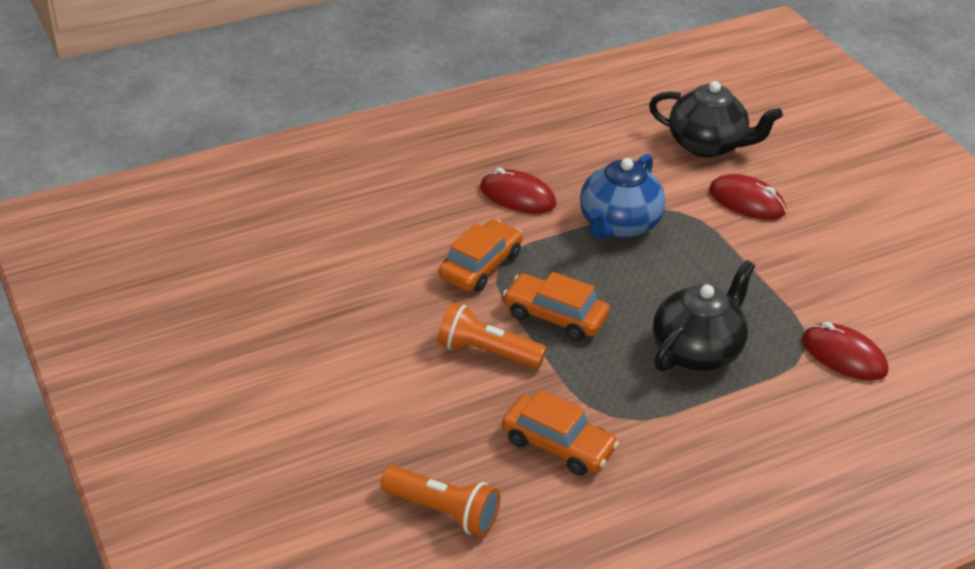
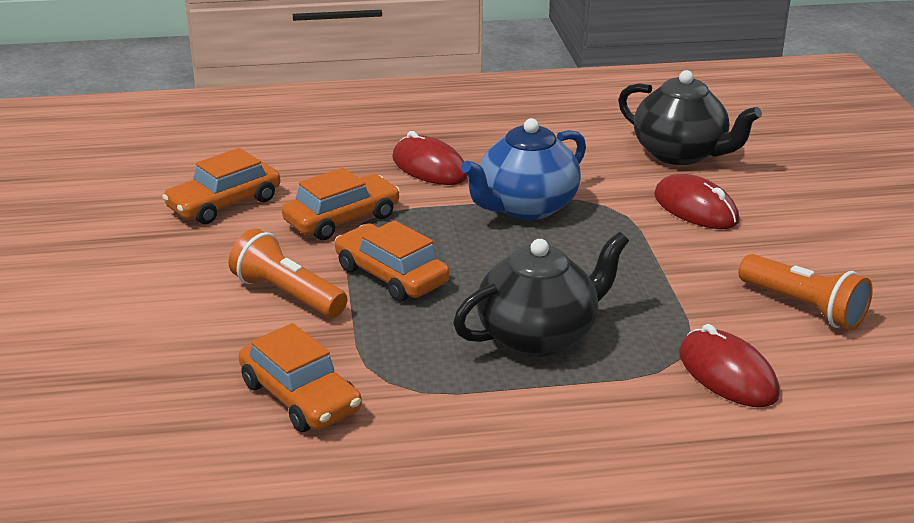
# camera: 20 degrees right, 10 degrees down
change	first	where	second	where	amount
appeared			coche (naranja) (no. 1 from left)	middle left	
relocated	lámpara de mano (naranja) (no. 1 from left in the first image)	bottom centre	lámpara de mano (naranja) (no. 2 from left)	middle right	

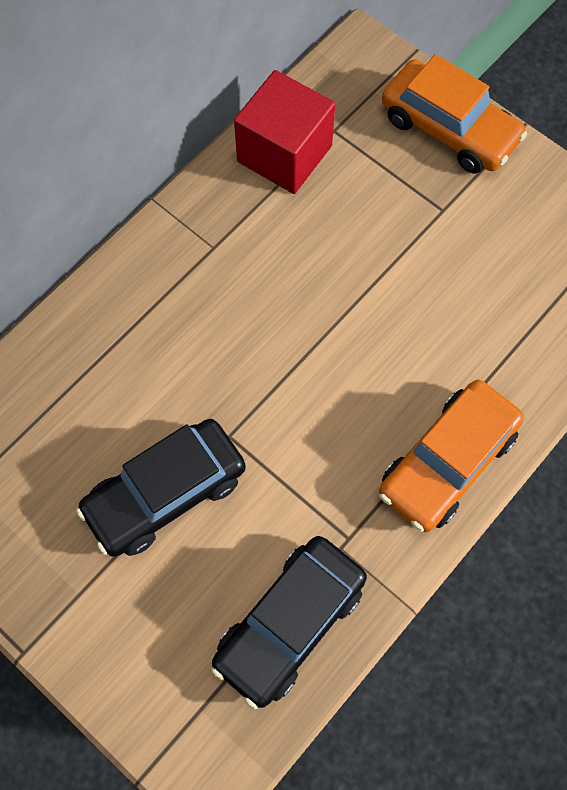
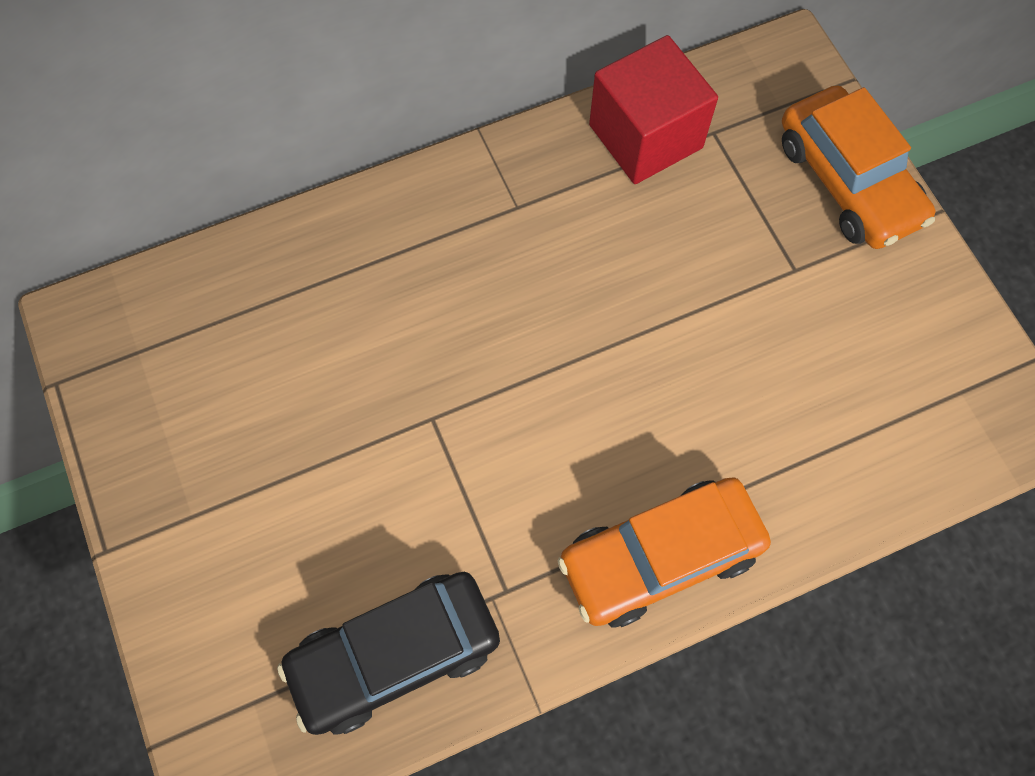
# camera: 25 degrees right, 0 degrees up
change	first	where	second	where	amount
missing	coche (negro) (no. 1 from left)	middle left			

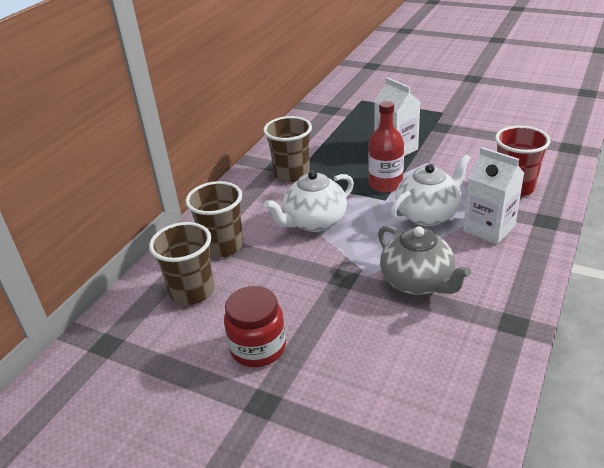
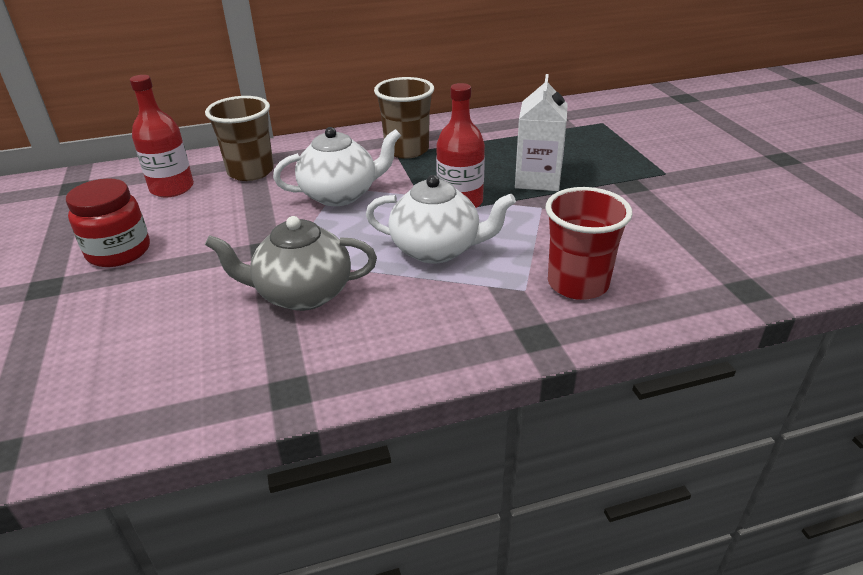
# camera: 45 degrees right, 0 degrees up
change	first	where	second	where	amount
exchanged	vaso (marrón) (no. 1 from left)	middle left	botella (rojo) (no. 1 from left)	top left	
spun	tetera (gris)	middle right		centre	75 degrees clockwise
spun	tetera (blanco) (no. 1 from left)	centre		top centre	150 degrees clockwise
missing	cartón de leche (blanco) (no. 2 from left)	middle right			

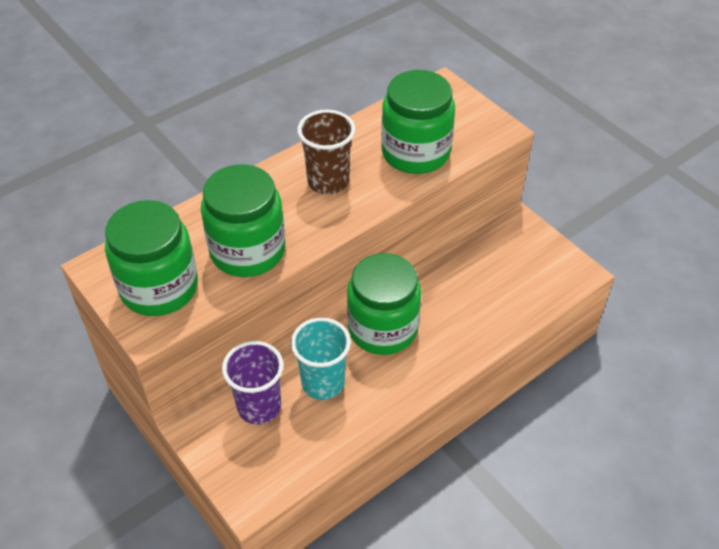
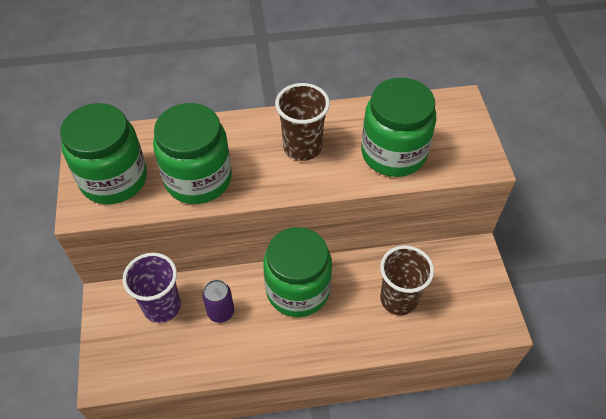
# camera: 30 degrees right, 5 degrees up
change	first	where	second	where	amount
exchanged	vaso (turquesa)	centre	lata (morado)	bottom centre	
appeared			vaso (marrón) (no. 2 from left)	bottom right	

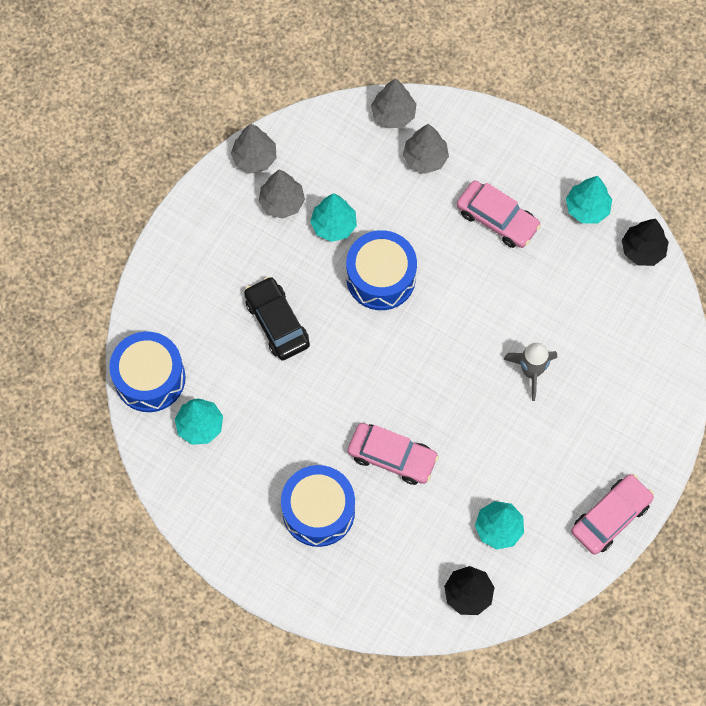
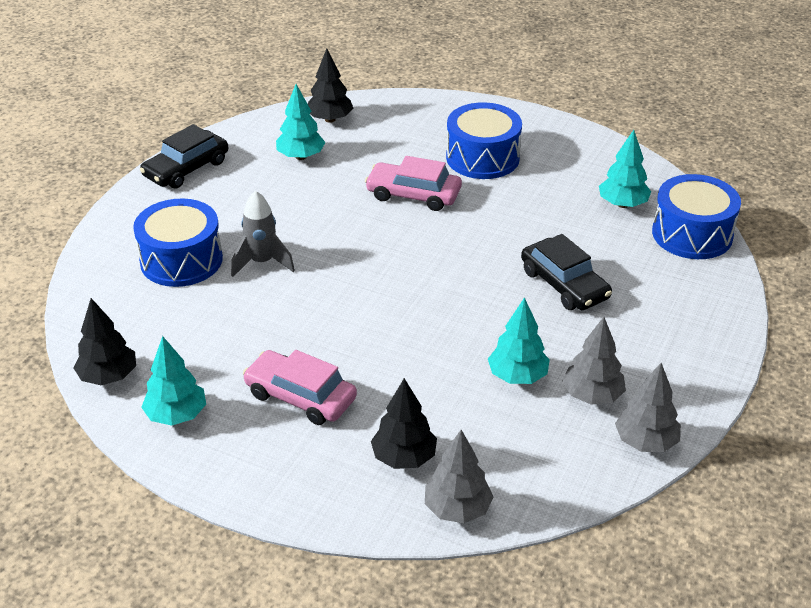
# camera: 175 degrees right, 30 degrees down
change	first	where	second	where	amount
relocated	tambor (azul) (no. 3 from left in the first image)	centre	tambor (azul) (no. 1 from left)	middle left	
colour	coche (rosa) (no. 3 from left)	bottom right	coche (negro) (no. 1 from left)	top left	
colour	árbol (gris) (no. 4 from left)	top centre	árbol (negro) (no. 3 from left)	bottom centre	

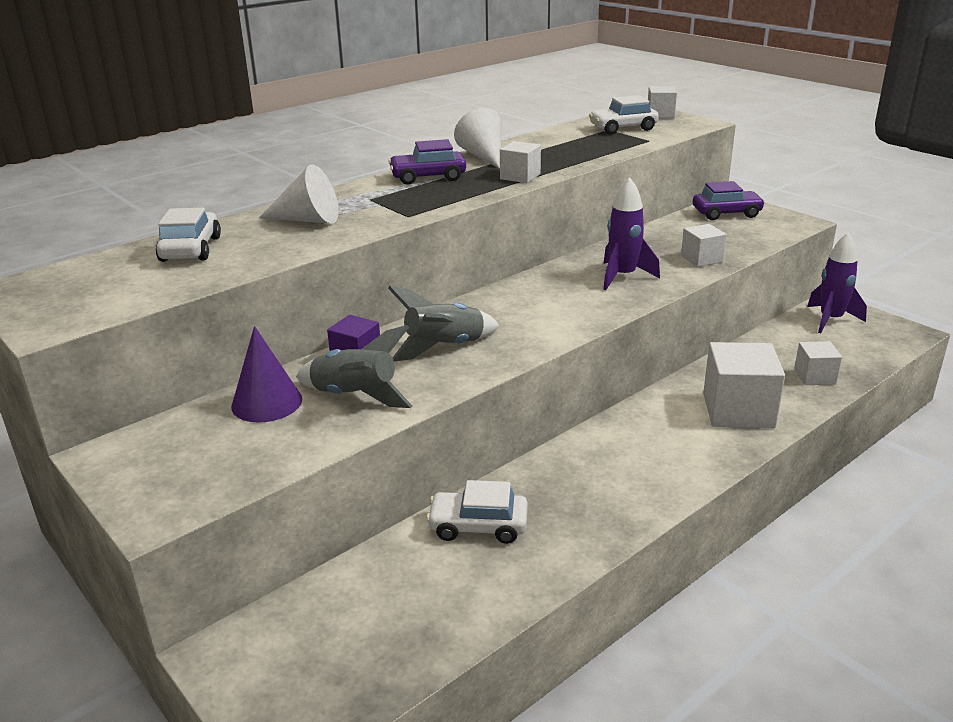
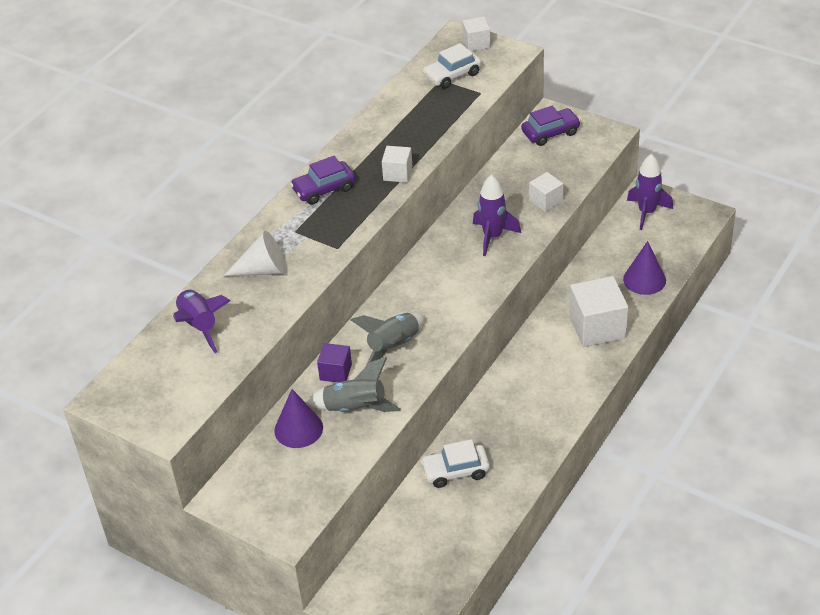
# camera: 15 degrees left, 15 degrees up
change	first	where	second	where	amount
exchanged	coche (blanco) (no. 1 from left)	top left	cohete (morado) (no. 1 from left)	middle left	
exchanged	cubo (blanco) (no. 5 from left)	middle right	cono (morado) (no. 2 from left)	middle right	
missing	cono (blanco) (no. 2 from left)	top centre			

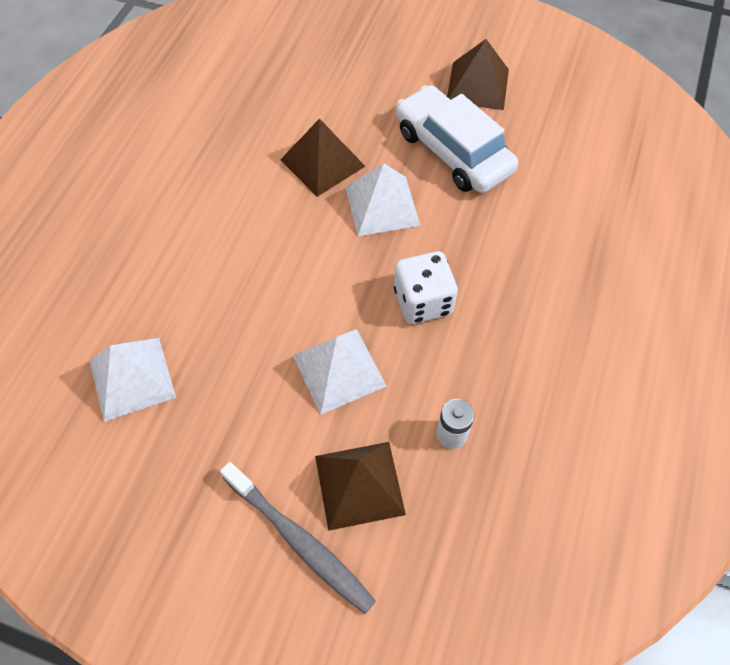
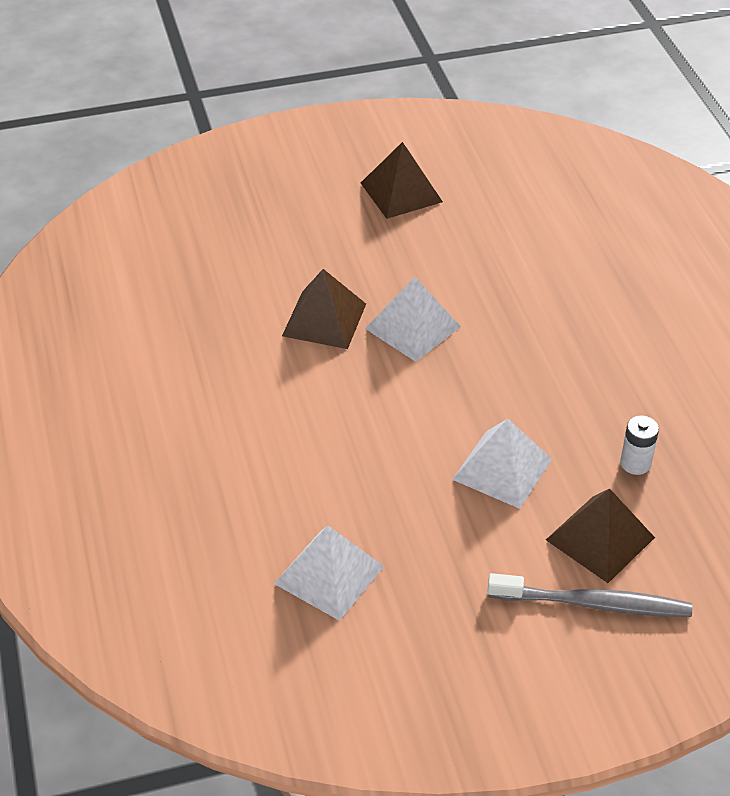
# camera: 35 degrees left, 15 degrees down
change	first	where	second	where	amount
missing	dado (blanco)	centre			
missing	coche (blanco)	top centre			

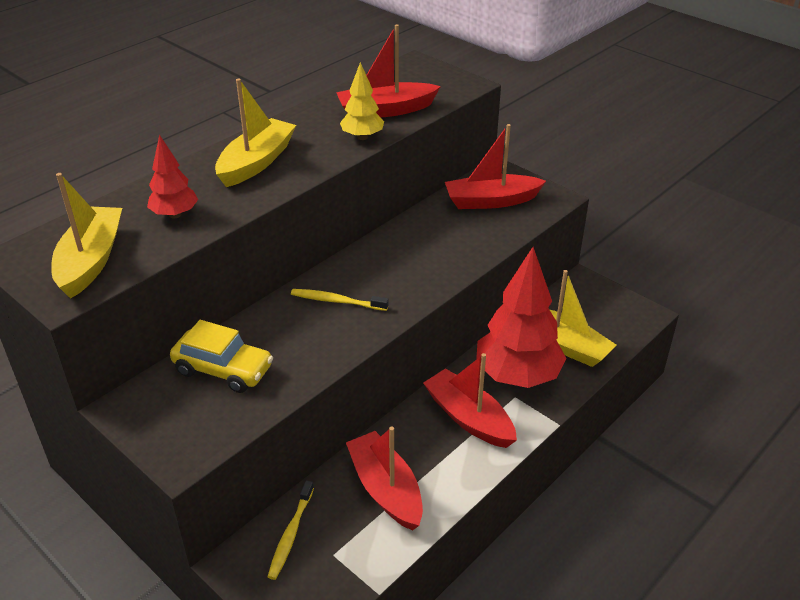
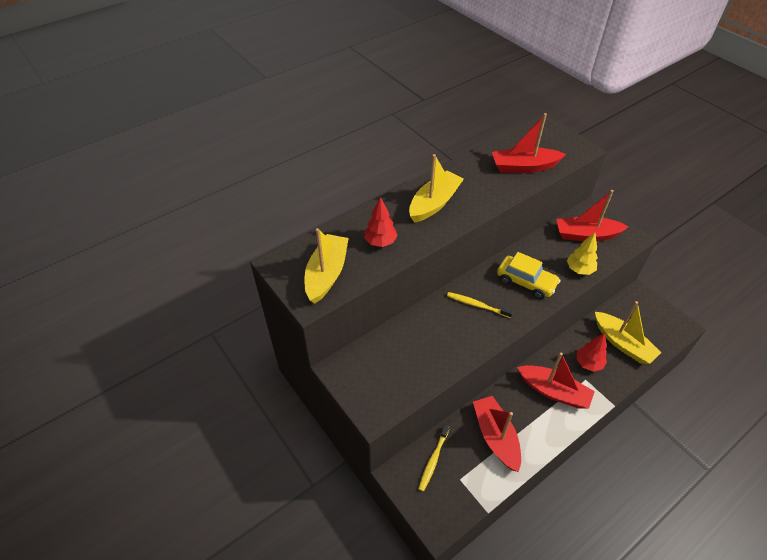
# camera: 10 degrees right, 10 degrees up
change	first	where	second	where	amount
relocated	coche (amarillo)	middle left		middle right	
spun	barco (rojo) (no. 3 from left)	bottom centre		bottom right	150 degrees clockwise
relocated	árbol (amarillo)	top centre		middle right	
size	árbol (rojo) (no. 2 from left)	centre		middle right	x0.50

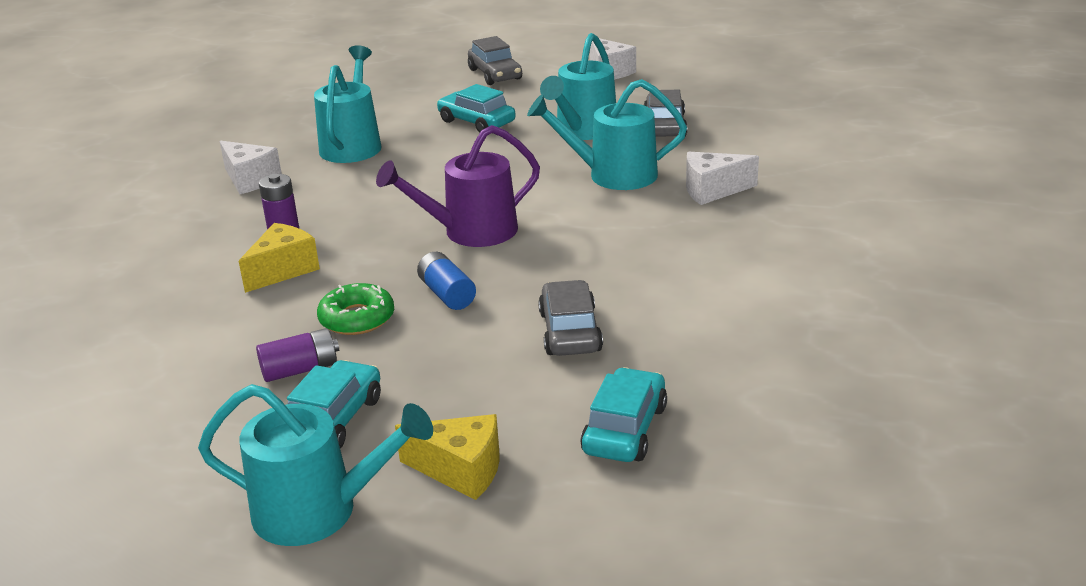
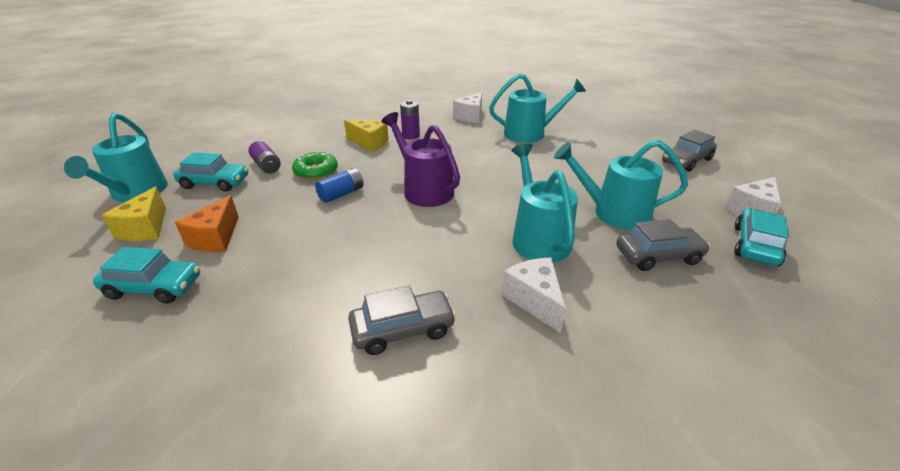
# camera: 75 degrees right, 5 degrees up
change	first	where	second	where	amount
appeared			queso (naranja)	middle left	
relocated	coche (gris) (no. 2 from left in the first image)	centre	coche (gris) (no. 1 from left)	bottom centre	
relocated	coche (turquesa) (no. 2 from left in the first image)	top centre	coche (turquesa) (no. 3 from left)	middle right	

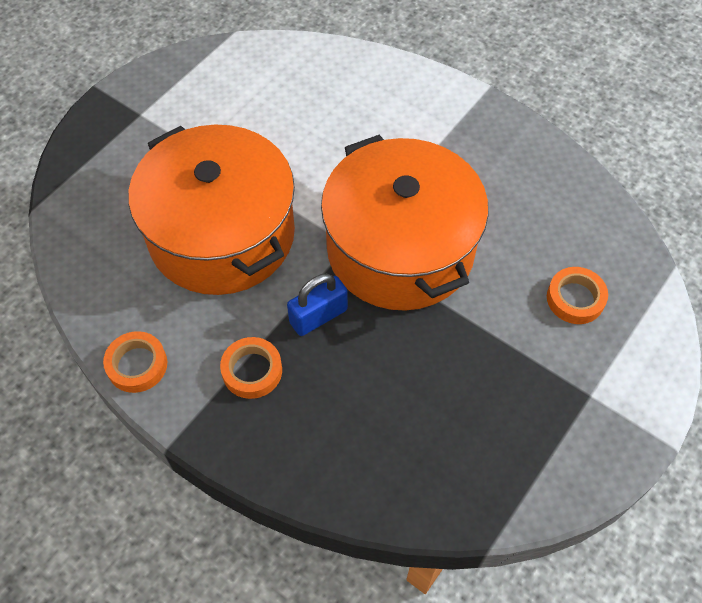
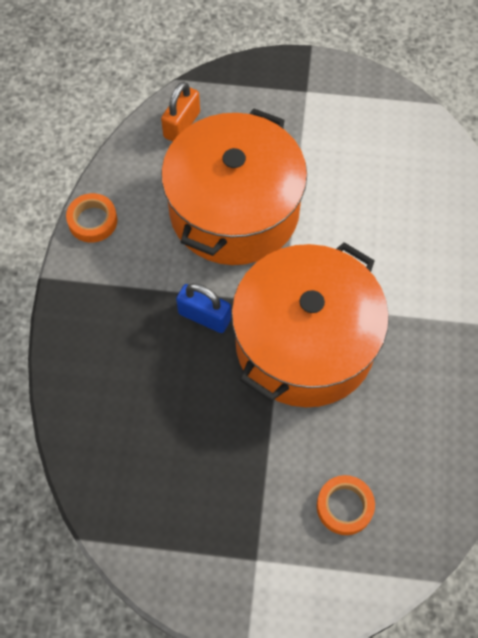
# camera: 60 degrees right, 5 degrees up
change	first	where	second	where	amount
appeared			candado (naranja)	top centre	
missing	cinta adhesiva (naranja) (no. 2 from left)	centre			

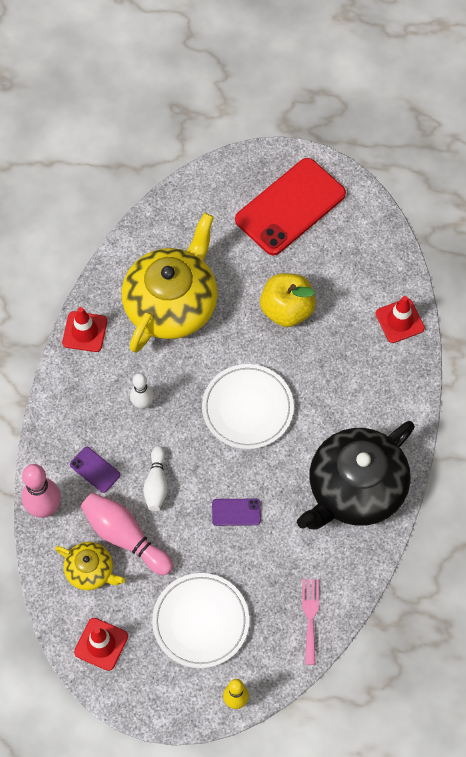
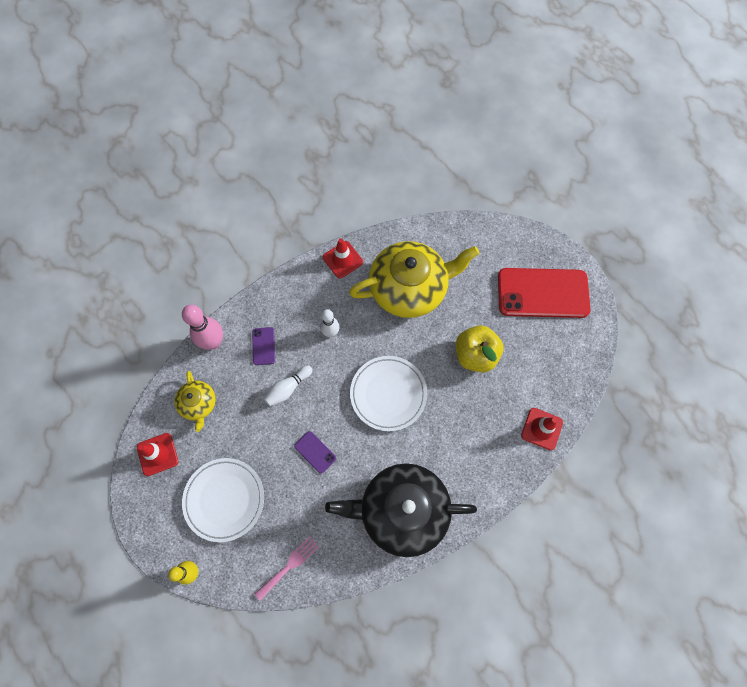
# camera: 45 degrees right, 5 degrees up
change	first	where	second	where	amount
missing	bolo (rosa) (no. 2 from left)	bottom left			

